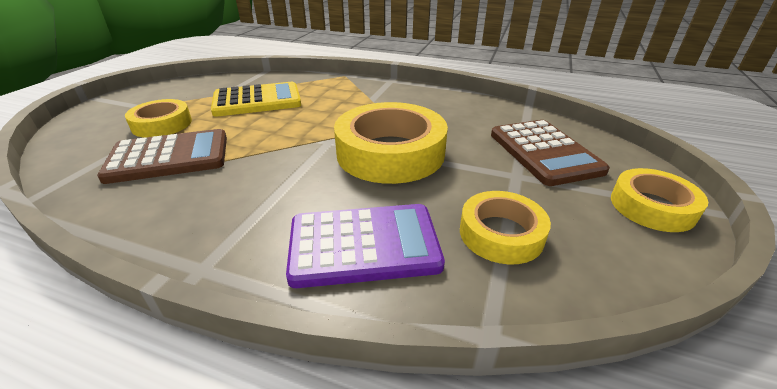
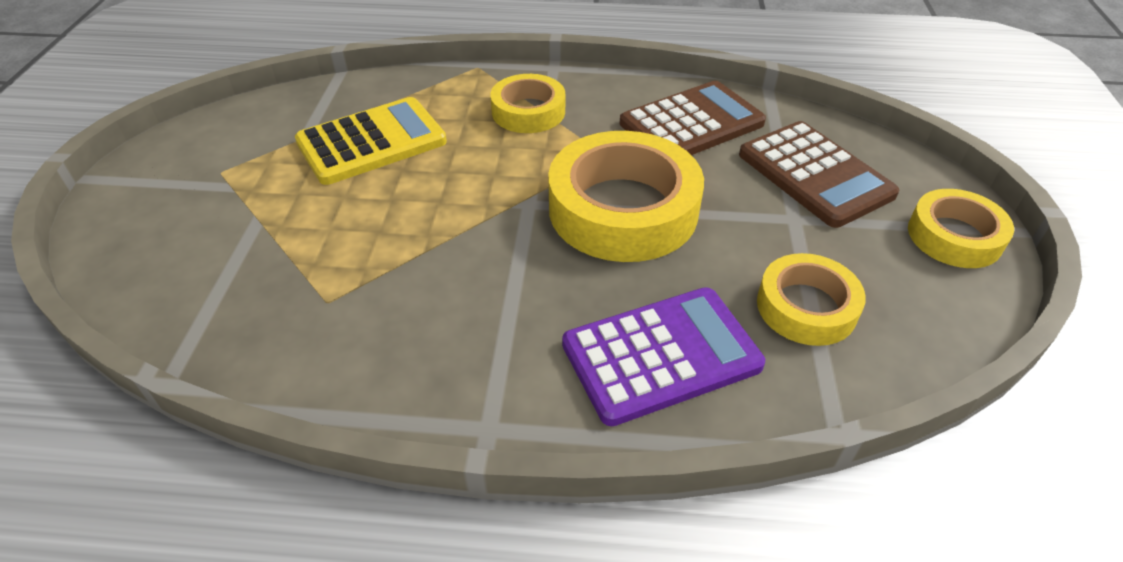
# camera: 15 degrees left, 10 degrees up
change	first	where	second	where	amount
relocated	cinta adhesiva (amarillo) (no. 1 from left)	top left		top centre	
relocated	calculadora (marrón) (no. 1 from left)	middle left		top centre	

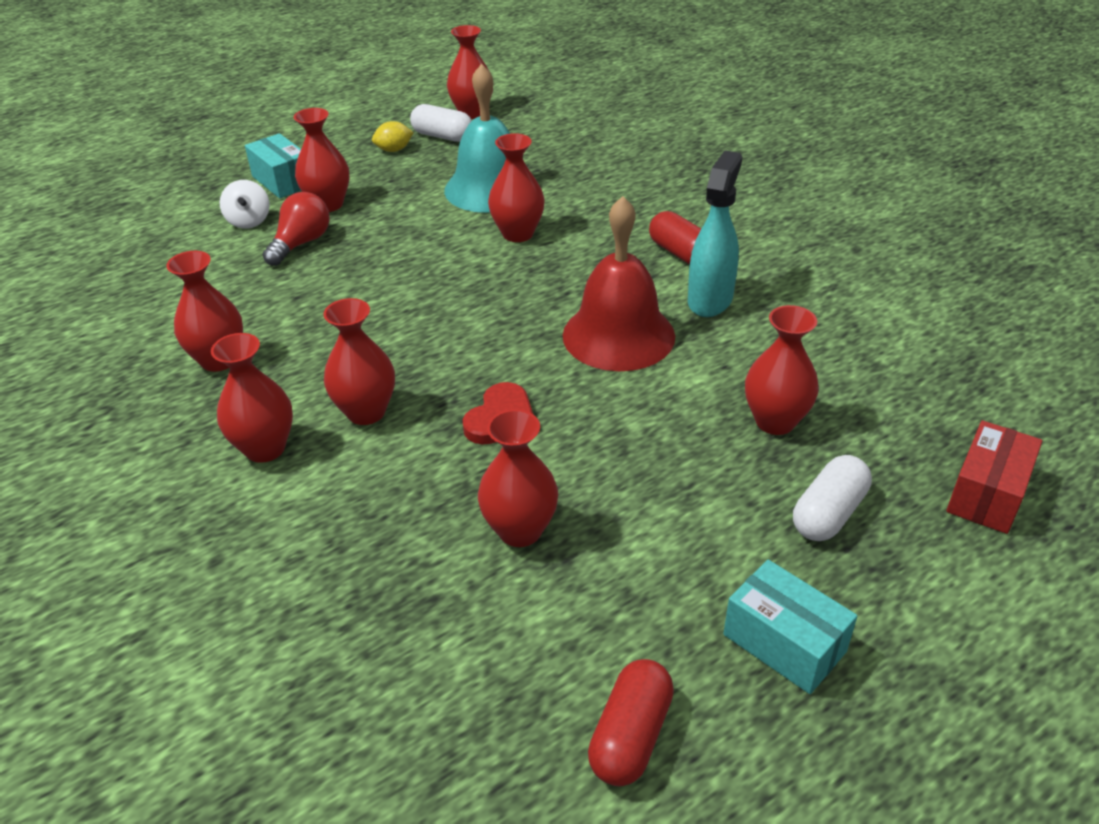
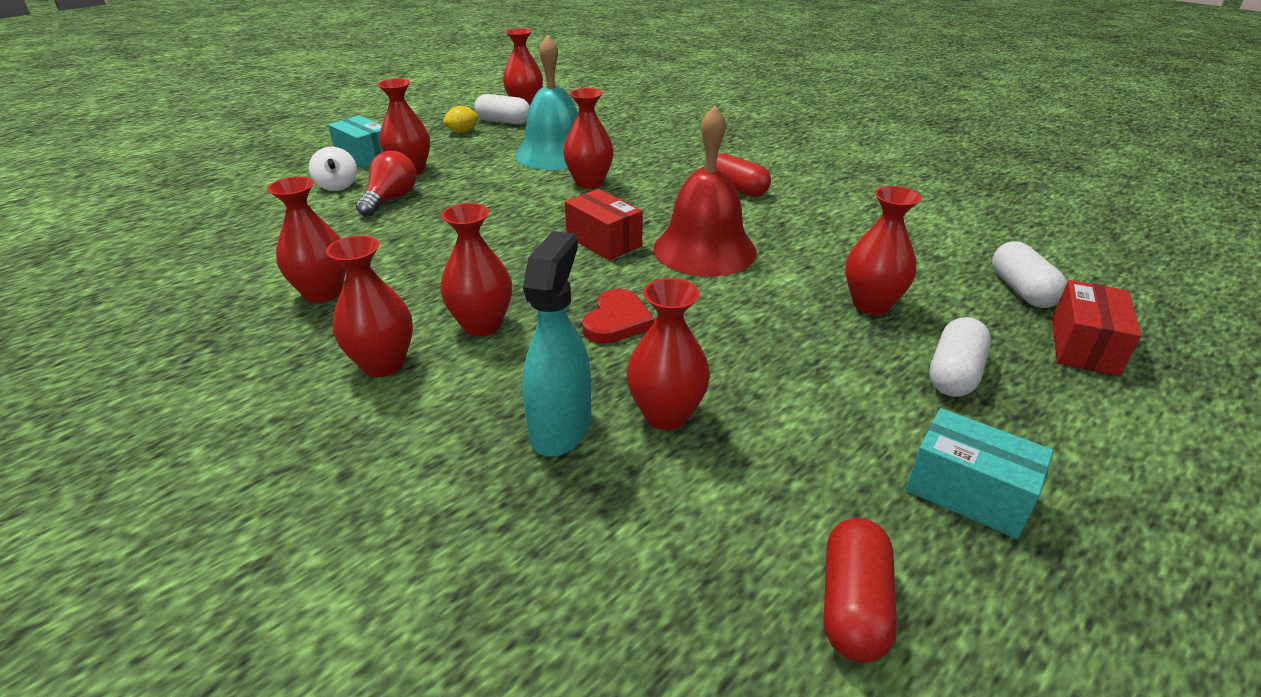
# camera: 10 degrees left, 5 degrees down
change	first	where	second	where	amount
relocated	pulverizador (turquesa)	top centre		centre	
appeared			caja (rojo) (no. 1 from left)	top centre	
appeared			cápsula (blanco) (no. 3 from left)	middle right	

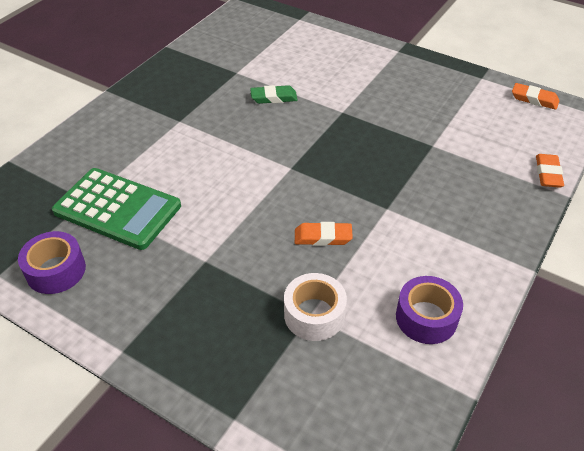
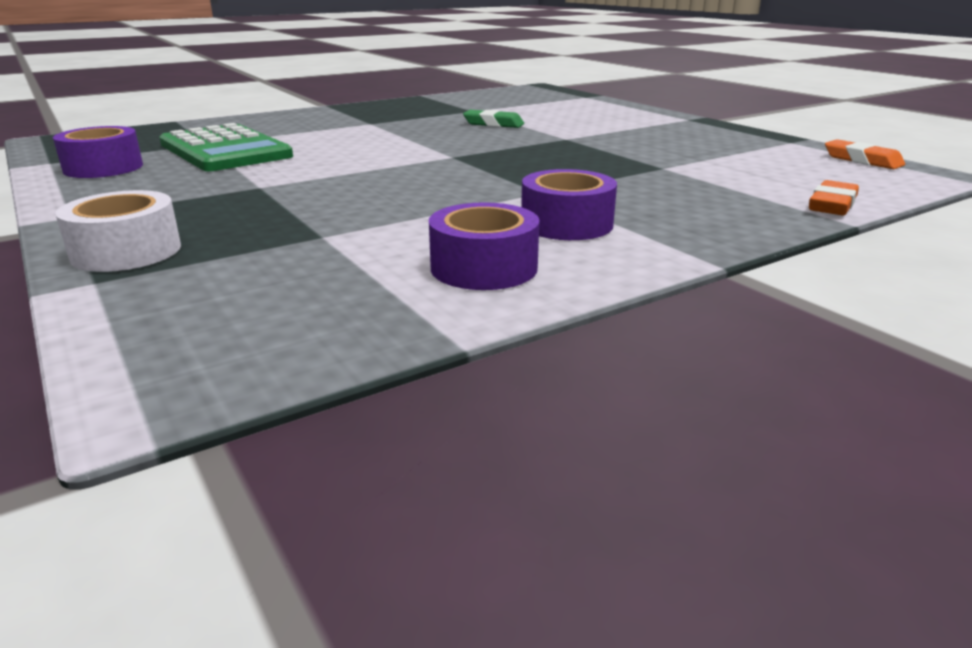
# camera: 25 degrees right, 20 degrees down
change	first	where	second	where	amount
relocated	cinta adhesiva (blanco)	bottom centre		middle left	
appeared			cinta adhesiva (morado) (no. 3 from left)	top centre	
missing	goma de borrar (naranja) (no. 1 from left)	centre			

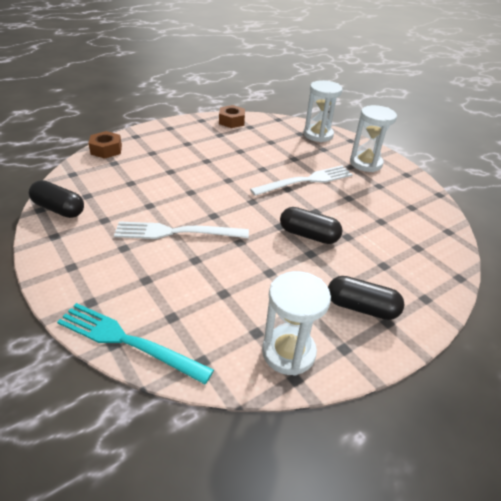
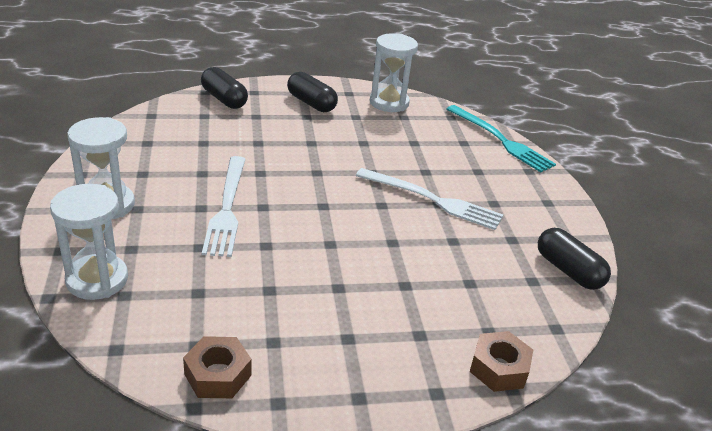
# camera: 155 degrees left, 5 degrees down
change	first	where	second	where	amount
relocated	cápsula (negro) (no. 2 from left in the first image)	centre	cápsula (negro) (no. 1 from left)	top left	
spun	tenedor (blanco) (no. 2 from left in the first image)	centre	tenedor (blanco) (no. 1 from left)	middle left	90 degrees counterclockwise

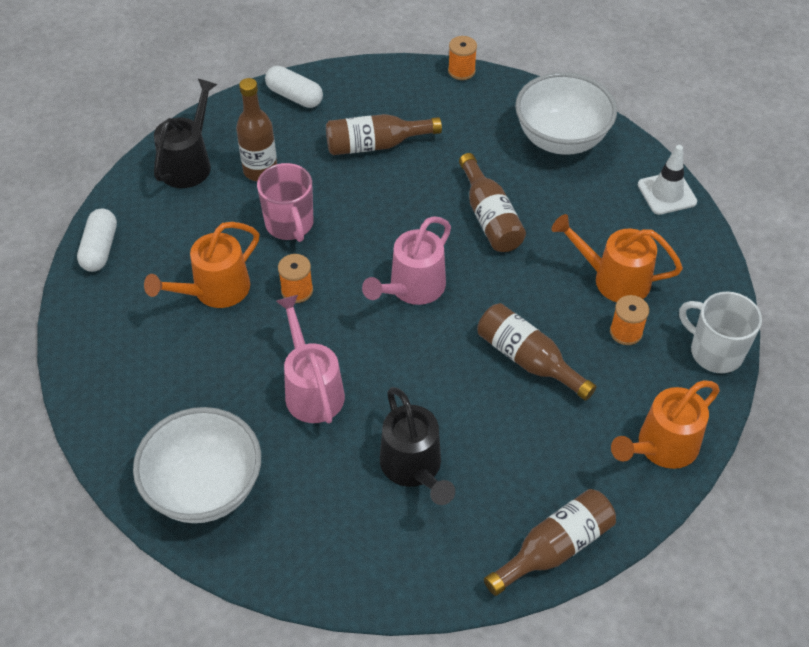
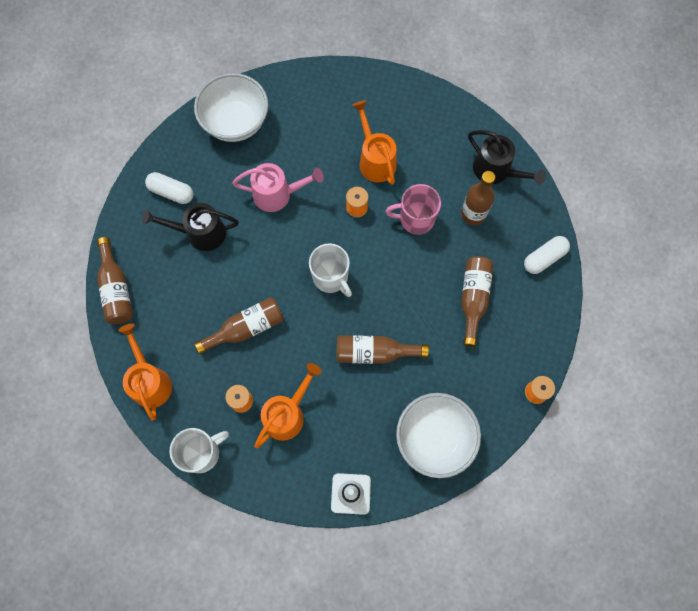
# camera: 110 degrees right, 20 degrees up
change	first	where	second	where	amount
relocated	cápsula (blanco) (no. 1 from left)	middle left		top left	
exchanged	regadera (rosa) (no. 2 from left)	centre	taza (blanco) (no. 2 from left)	centre	

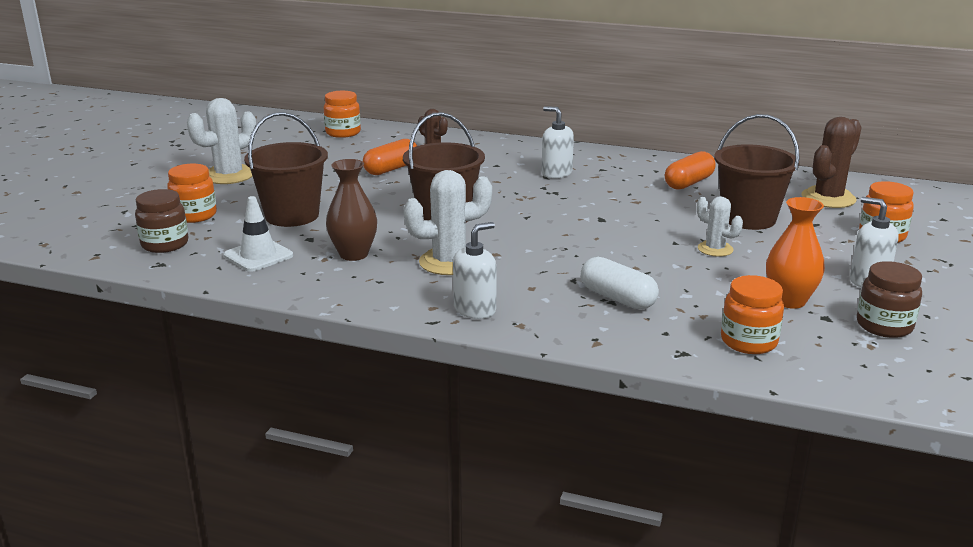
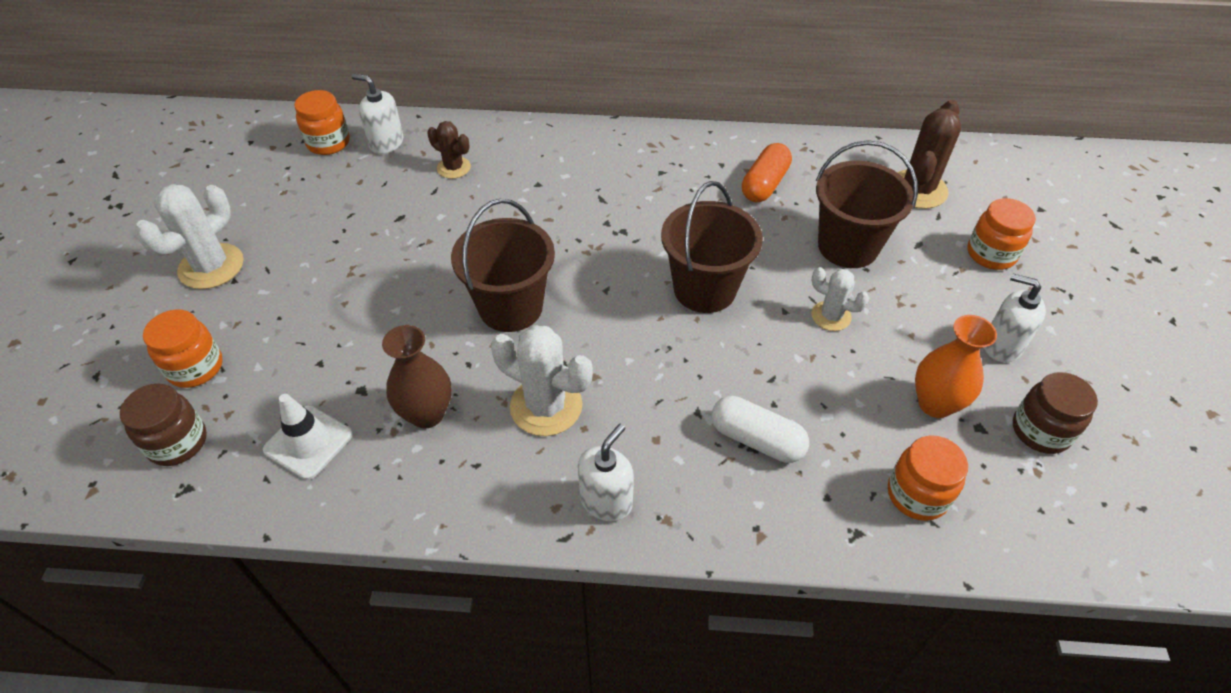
# camera: 15 degrees left, 25 degrees up
change	first	where	second	where	amount
relocated	dispensador de jabón (blanco) (no. 2 from left in the first image)	top centre	dispensador de jabón (blanco) (no. 1 from left)	top left	
spun	cactus (blanco) (no. 2 from left)	centre		centre	60 degrees clockwise
relocated	balde (marrón) (no. 1 from left in the first image)	top left	balde (marrón) (no. 2 from left)	centre	
missing	cápsula (naranja) (no. 1 from left)	top centre			

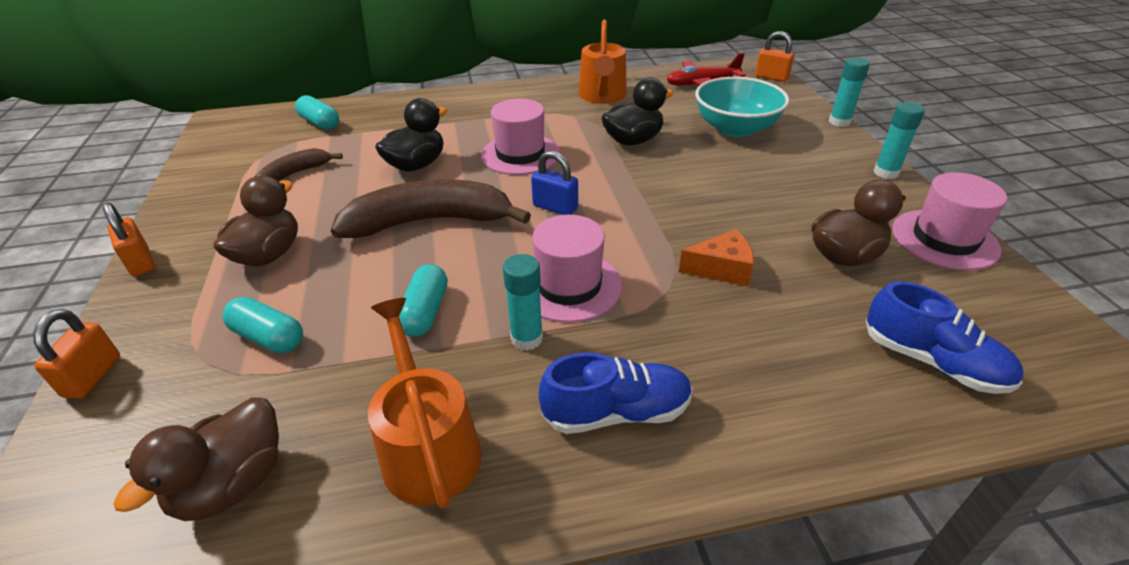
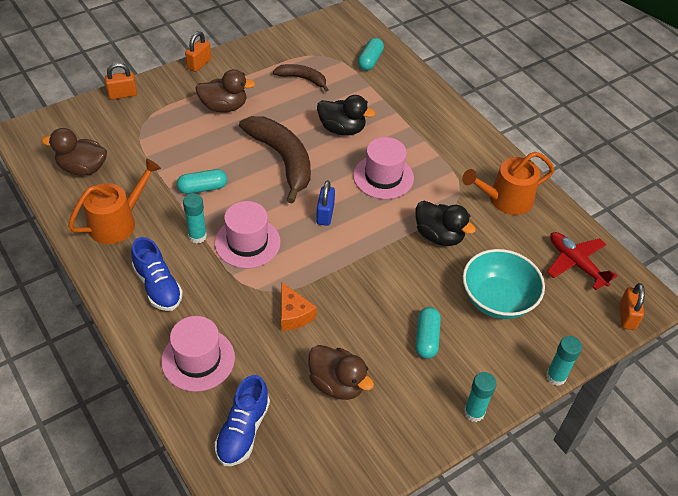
# camera: 65 degrees right, 10 degrees up
change	first	where	second	where	amount
relocated	sombrero (rosa) (no. 3 from left in the first image)	middle right	sombrero (rosa) (no. 1 from left)	bottom left	
relocated	cápsula (turquesa) (no. 1 from left in the first image)	middle left	cápsula (turquesa) (no. 3 from left)	bottom centre	

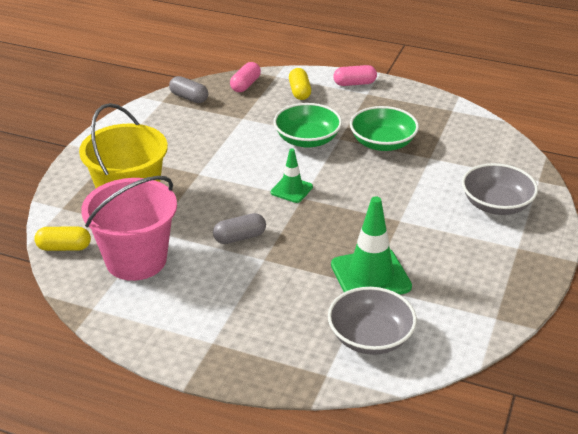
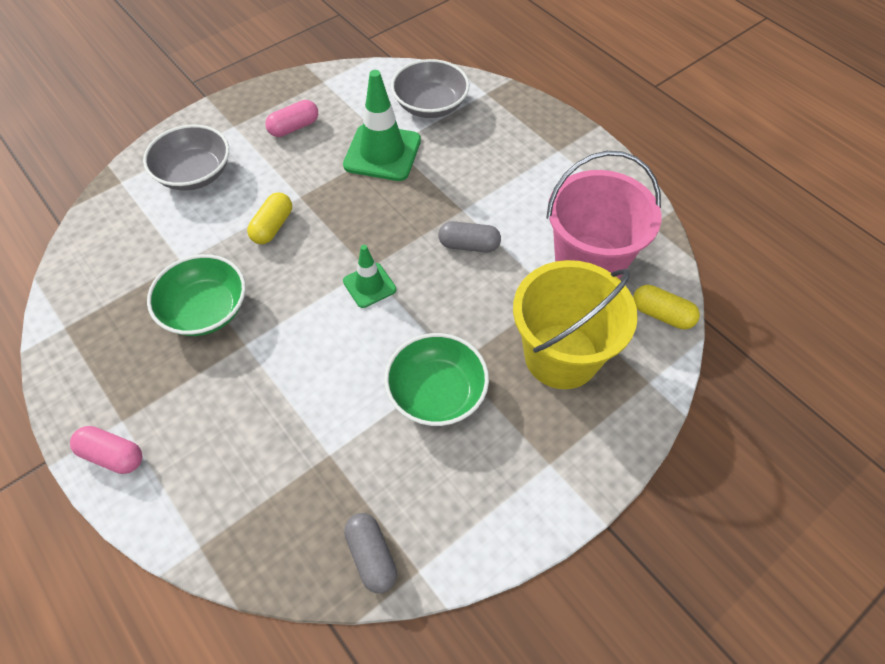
# camera: 150 degrees left, 20 degrees up
change	first	where	second	where	amount
relocated	cápsula (amarillo) (no. 2 from left in the first image)	top centre	cápsula (amarillo) (no. 1 from left)	top left	
relocated	cápsula (rosa) (no. 1 from left in the first image)	top centre	cápsula (rosa) (no. 2 from left)	top left	
relocated	cuenco (verde) (no. 1 from left in the first image)	top centre	cuenco (verde) (no. 2 from left)	centre	

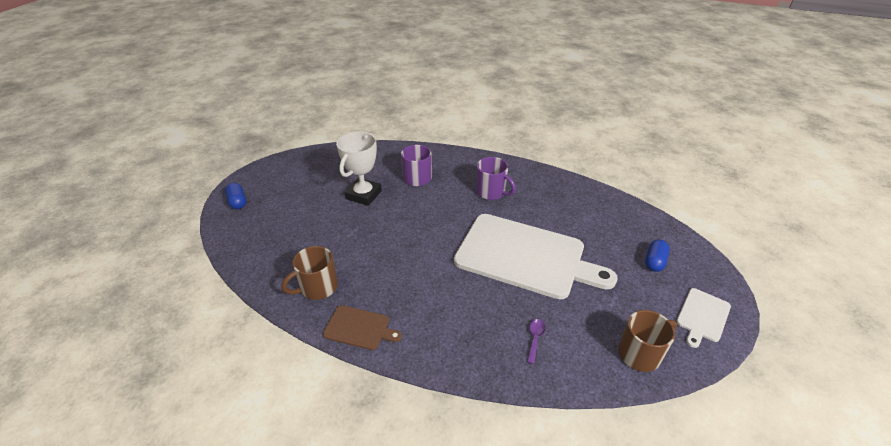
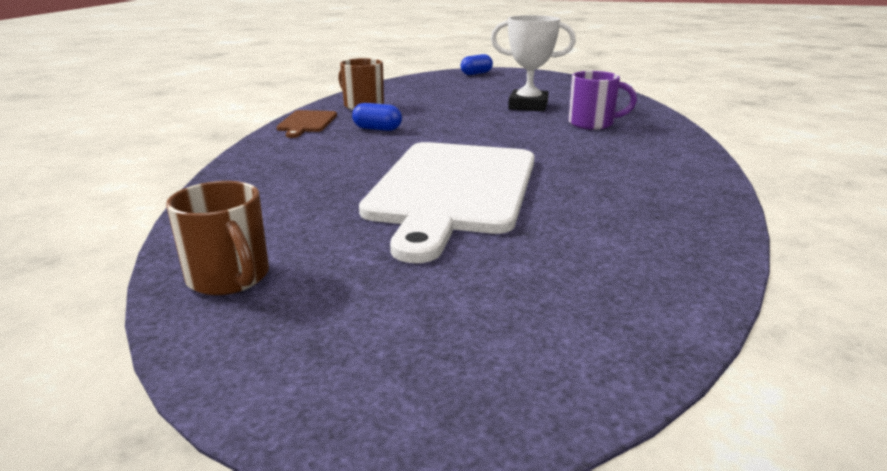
# camera: 80 degrees right, 15 degrees down
change	first	where	second	where	amount
relocated	cápsula (azul) (no. 2 from left in the first image)	middle right	cápsula (azul) (no. 1 from left)	top centre	
missing	taza (morado) (no. 2 from left)	centre			
missing	cuchara (morado)	bottom centre			
missing	tabla de cortar (blanco) (no. 2 from left)	bottom right			

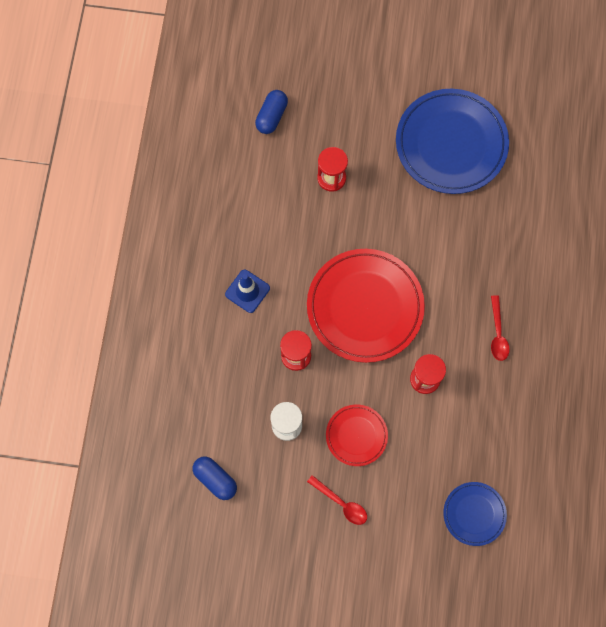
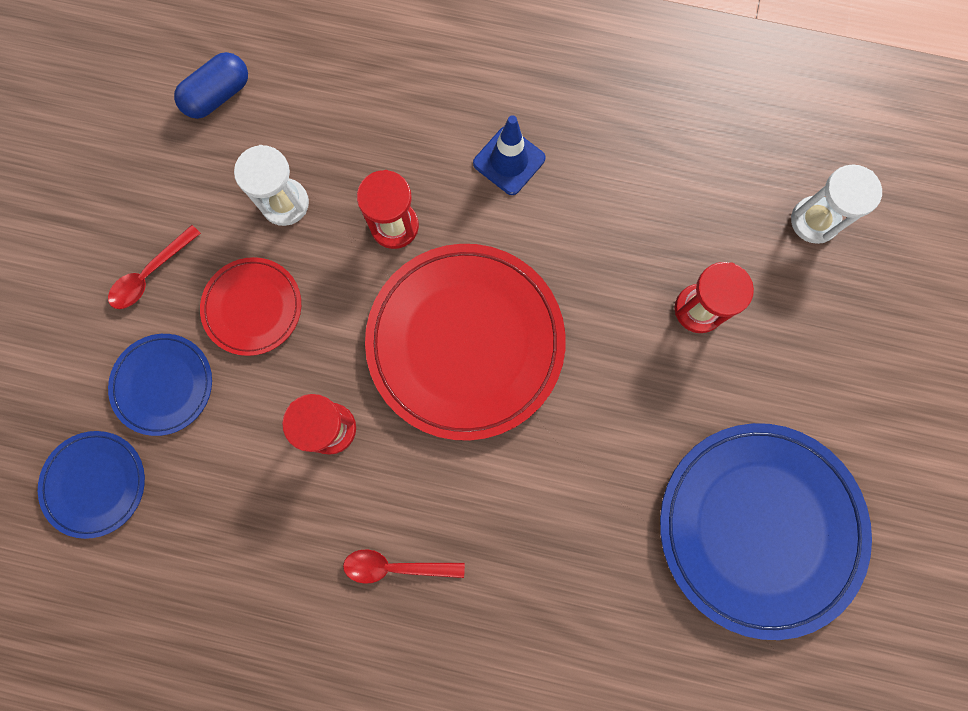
# camera: 95 degrees right, 5 degrees up
change	first	where	second	where	amount
appeared			plato (azul) (no. 2 from left)	middle left	
exchanged	cápsula (azul) (no. 2 from left)	top centre	reloj de arena (blanco) (no. 2 from left)	top right	

